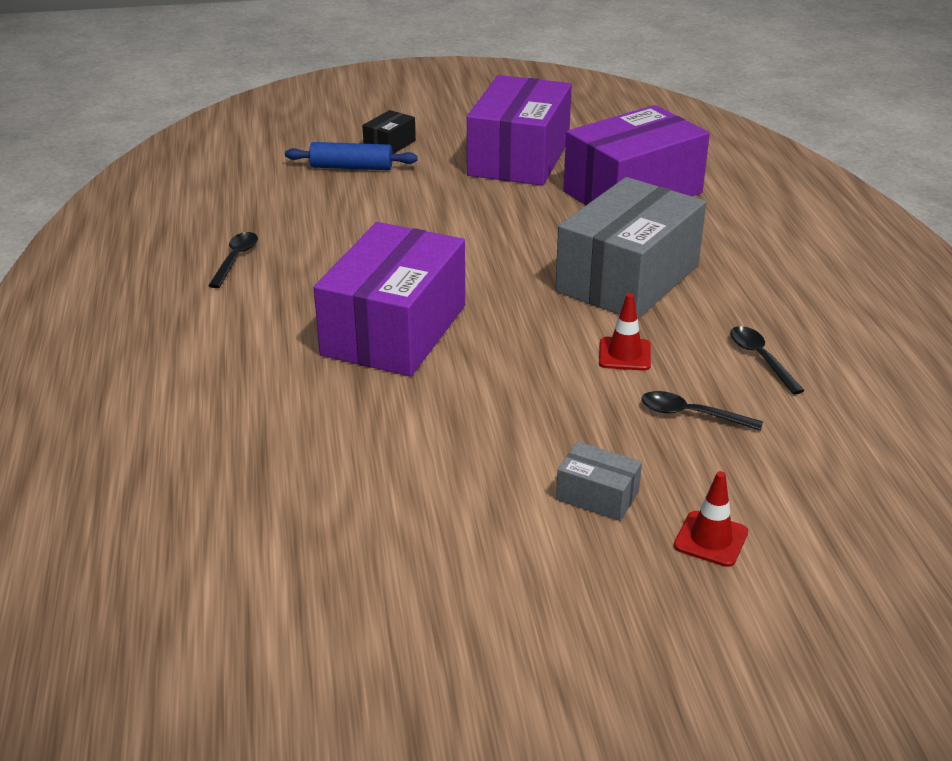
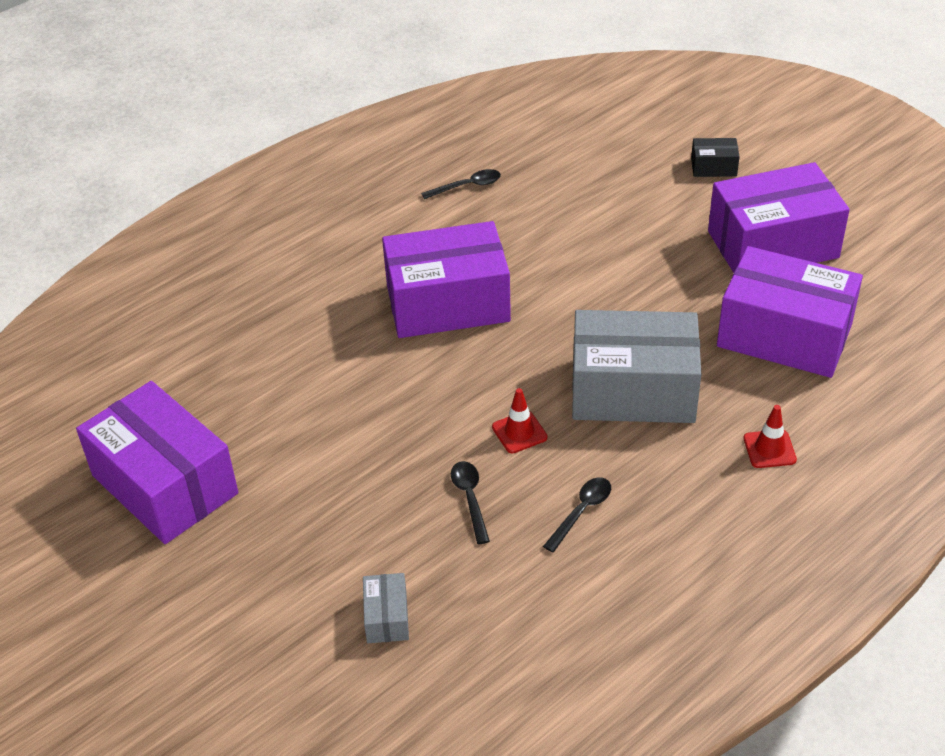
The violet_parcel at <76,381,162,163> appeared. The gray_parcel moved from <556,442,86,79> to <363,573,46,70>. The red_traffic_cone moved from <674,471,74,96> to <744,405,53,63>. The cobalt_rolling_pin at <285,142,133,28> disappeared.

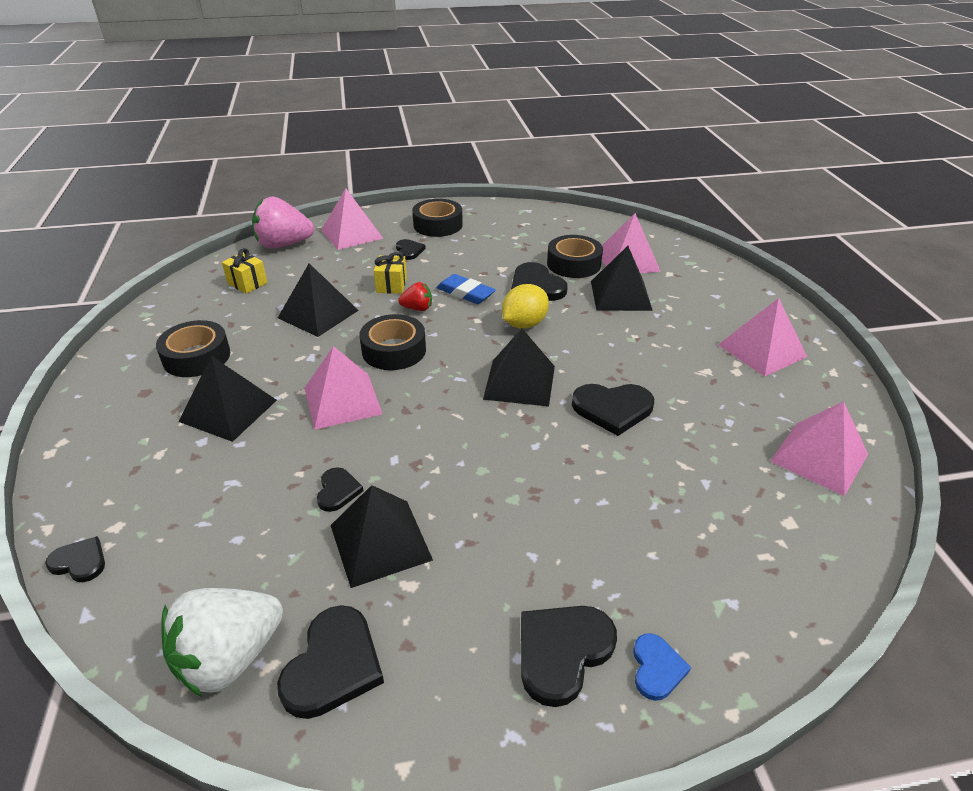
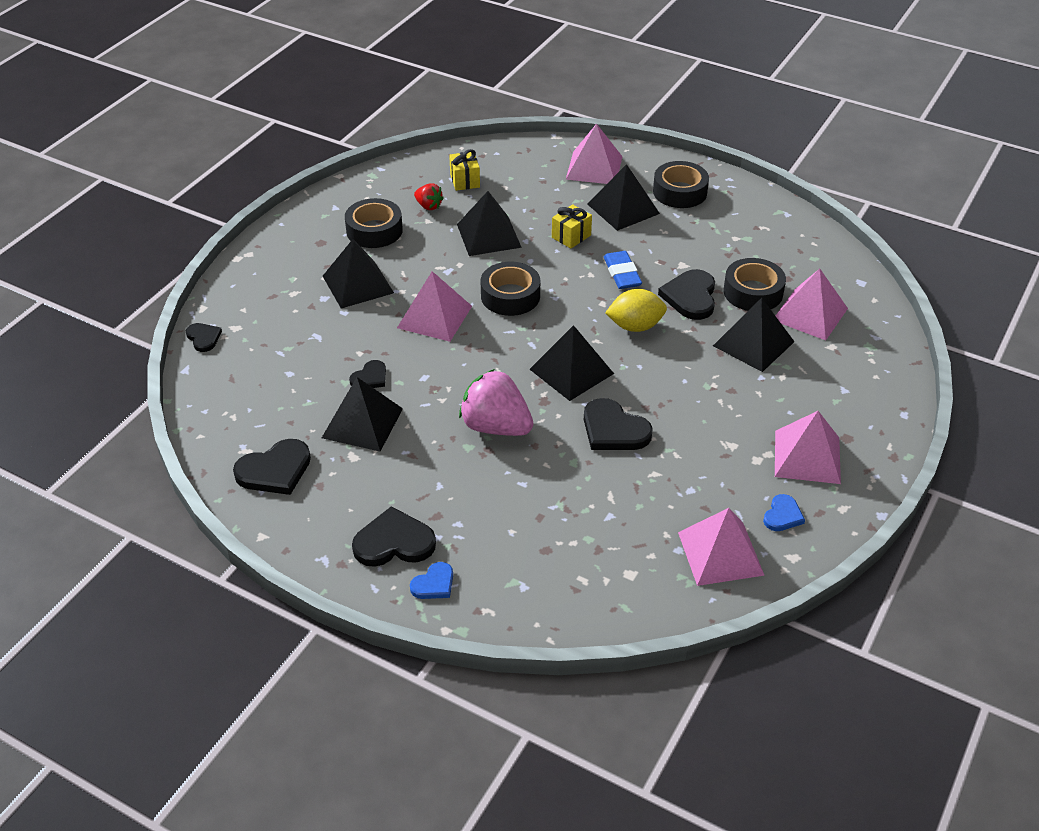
The red_strawberry moved from <398,282,34,29> to <414,183,30,27>. The rose-pink_strawberry moved from <252,197,62,52> to <459,369,74,67>. The jet-black_heart_shape at <396,239,30,21> was replaced by the jet-black_pyramid_shape at <587,164,73,67>. The cobalt_heart_shape at <763,494,42,37> appeared. The snow-white_strawberry at <162,588,121,109> disappeared.

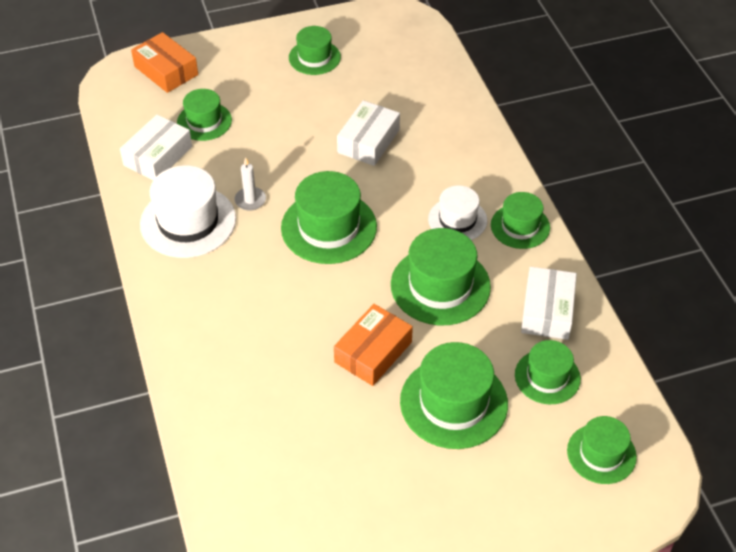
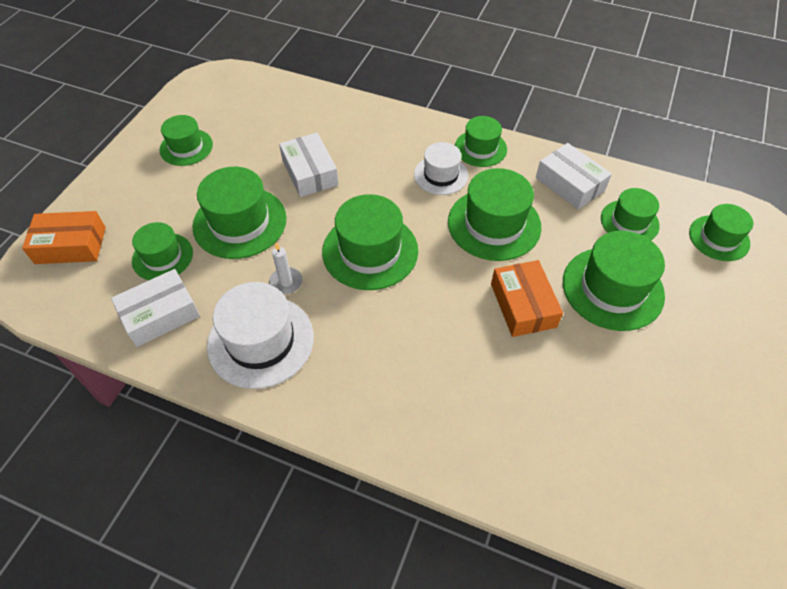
The snow-white_parcel at <120,115,72,65> turned 75 degrees clockwise. The emerald_top_hat at <192,167,95,92> appeared.

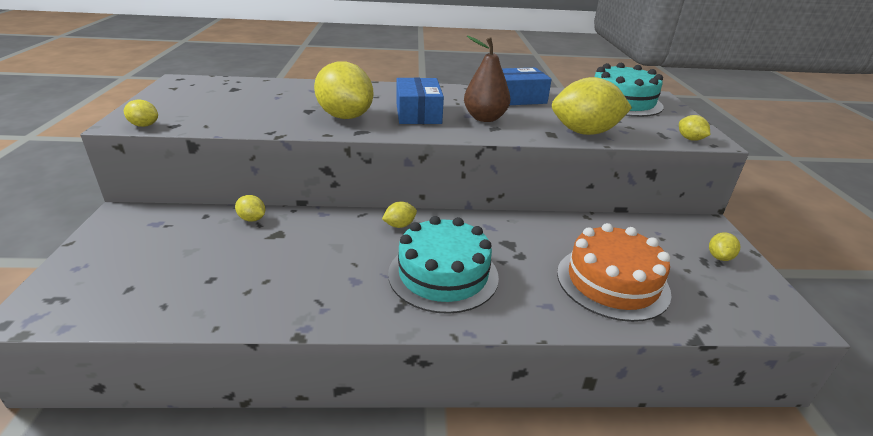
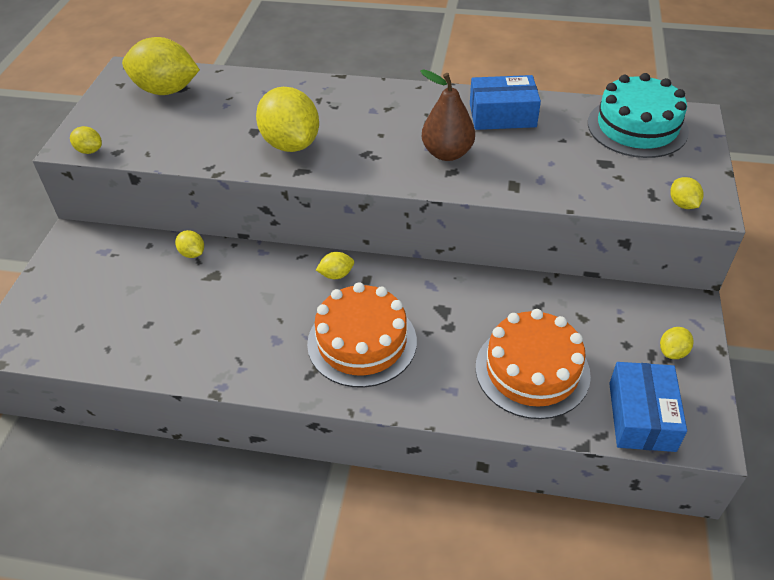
The golden_lemon moved from <552,77,80,58> to <122,37,78,58>. The aqua_layer_cake at <388,216,111,98> became the bright_orange_layer_cake at <307,282,110,105>. The cobalt_parcel moved from <396,78,48,46> to <609,362,78,90>.

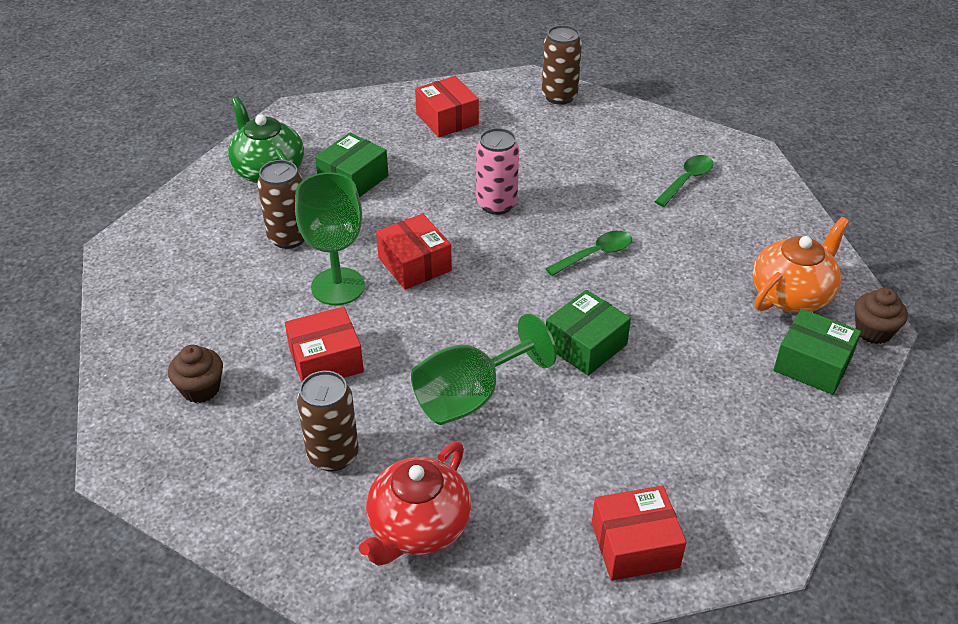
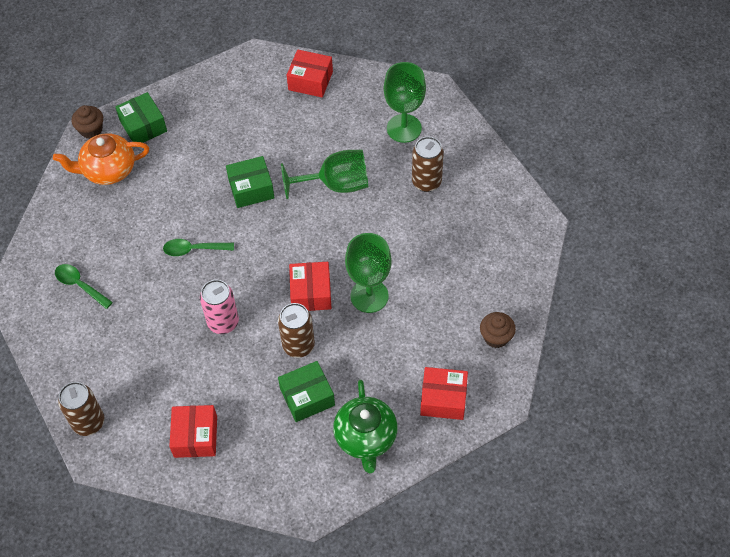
The emerald_teaspoon at <654,155,59,52> turned 60 degrees clockwise. The brown_soda_can moved from <257,160,48,89> to <278,303,37,55>. The red_teapot at <359,441,112,125> was replaced by the emerald_chalice at <384,62,42,81>. The red_parcel moved from <285,307,79,76> to <420,367,48,53>. The brown_fairy_cake moved from <168,345,55,58> to <480,312,36,36>.

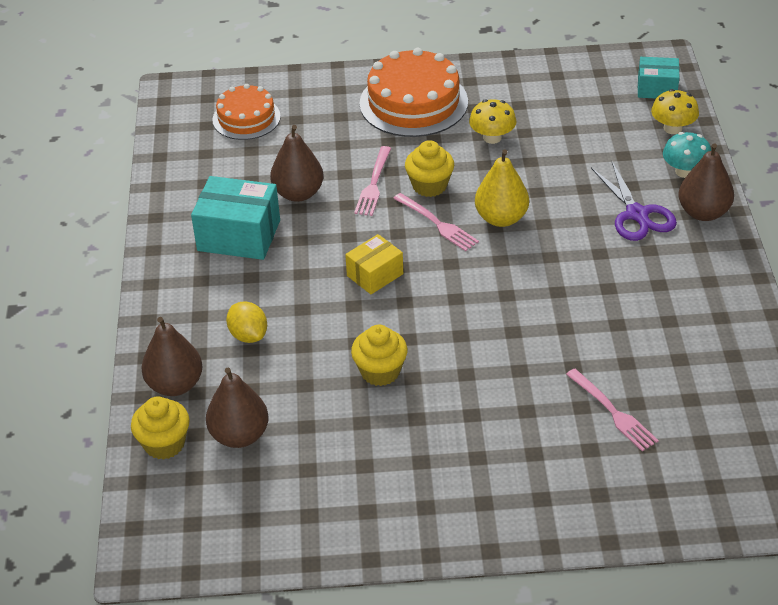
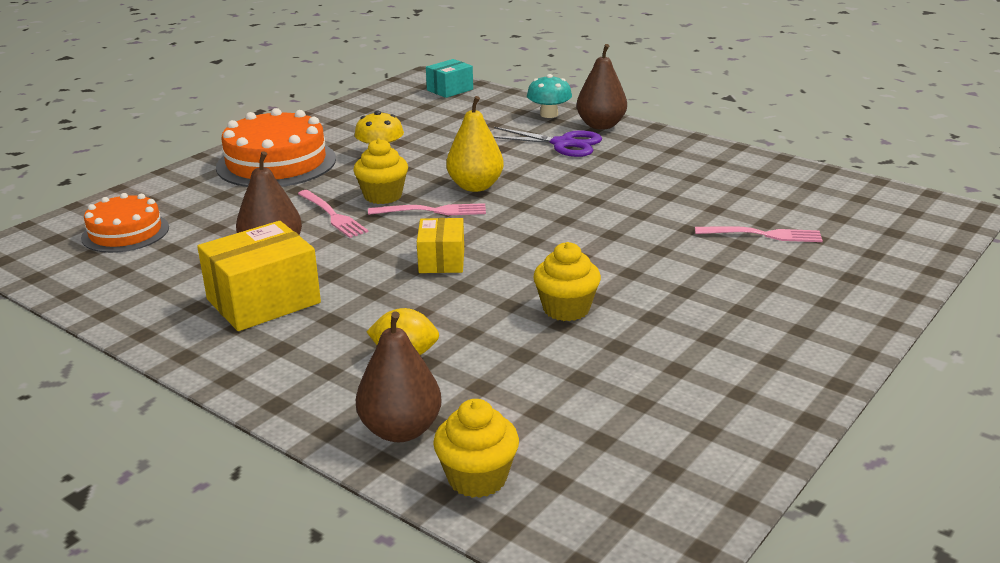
The aqua_parcel at <191,176,89,84> became the golden_parcel at <197,221,124,110>. The brown_toy_pear at <206,368,62,80> disappeared. The golden_mushroom at <651,89,48,45> disappeared.

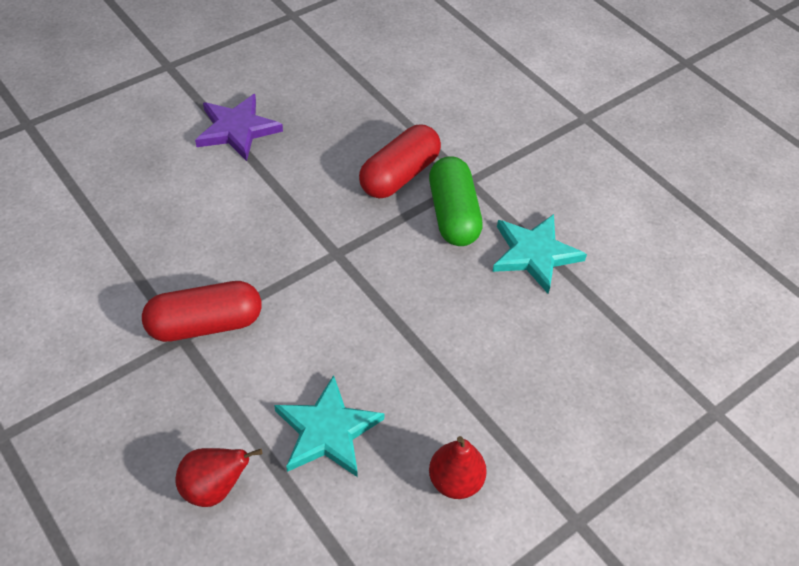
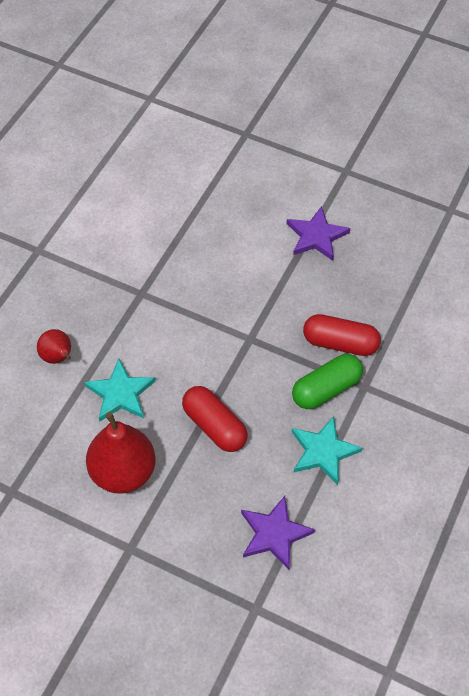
The red_toy_pear at <429,436,58,63> changed to 1.86 times the size. The red_pill_shape moved from <142,281,120,61> to <182,386,66,66>. The violet_star_shape at <241,496,74,74> appeared.

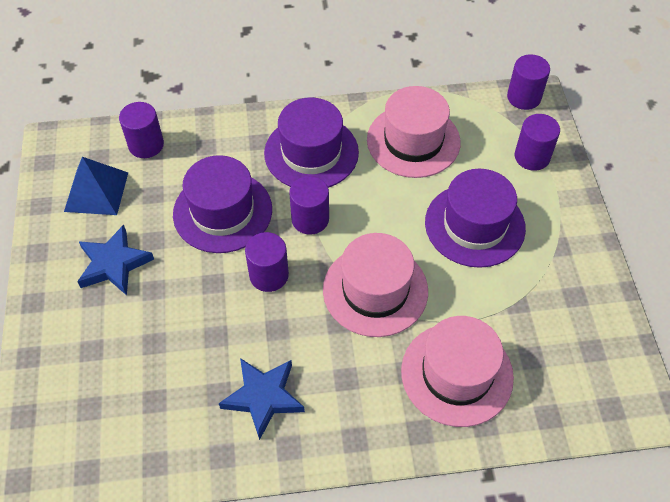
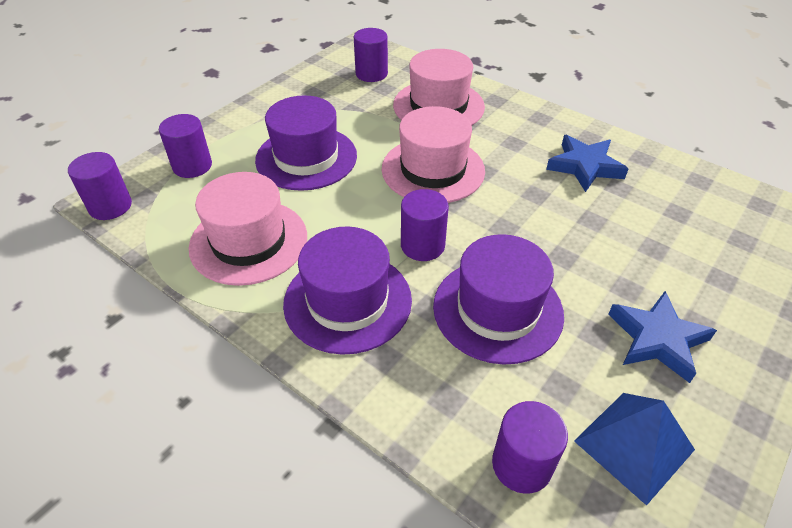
The violet_cylinder moved from <245,232,44,60> to <354,28,34,54>.

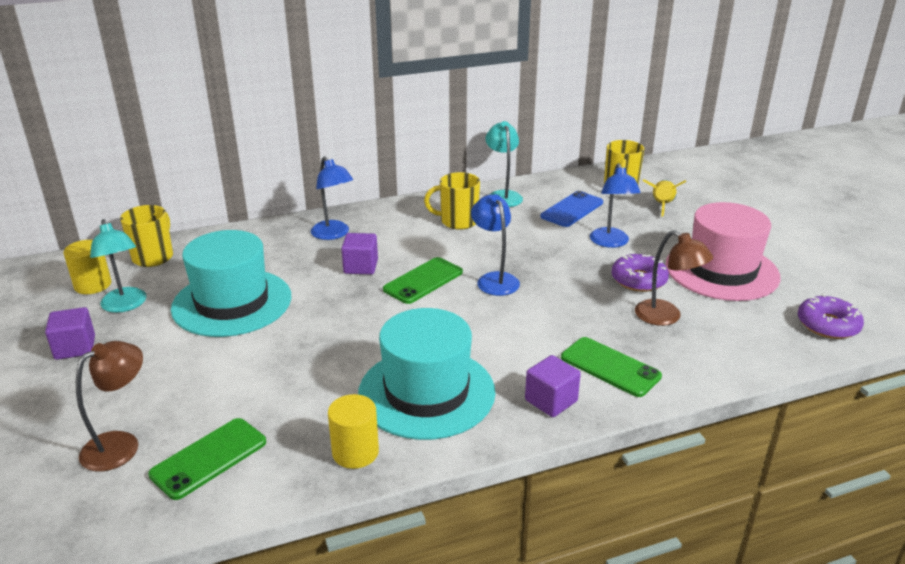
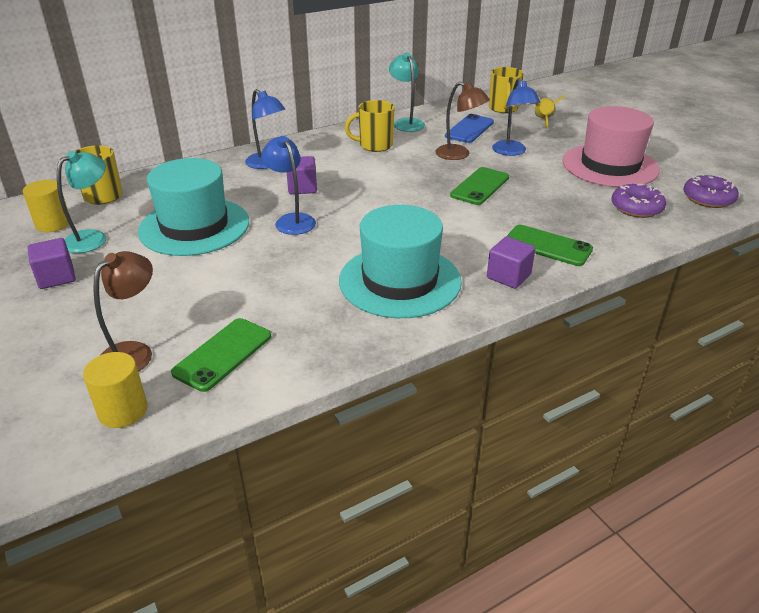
The aqua_reading_lamp at <90,219,57,94> turned 105 degrees counterclockwise. The golden_cylinder moved from <328,394,51,75> to <83,352,65,76>. The cobalt_reading_lamp moved from <471,194,49,102> to <261,136,55,99>. The brown_reading_lamp moved from <635,230,78,96> to <435,82,55,78>. The emerald_smartphone moved from <383,257,80,47> to <450,167,59,38>. The violet_glazed_donut moved from <611,254,58,38> to <611,184,55,34>.

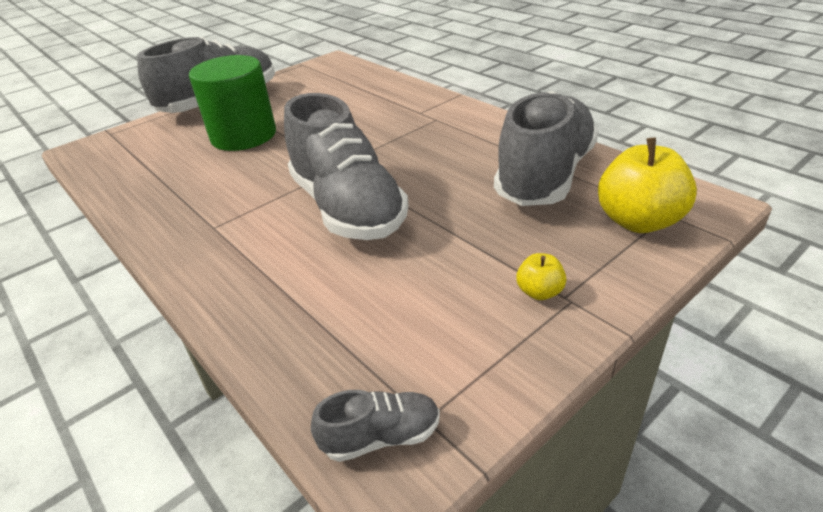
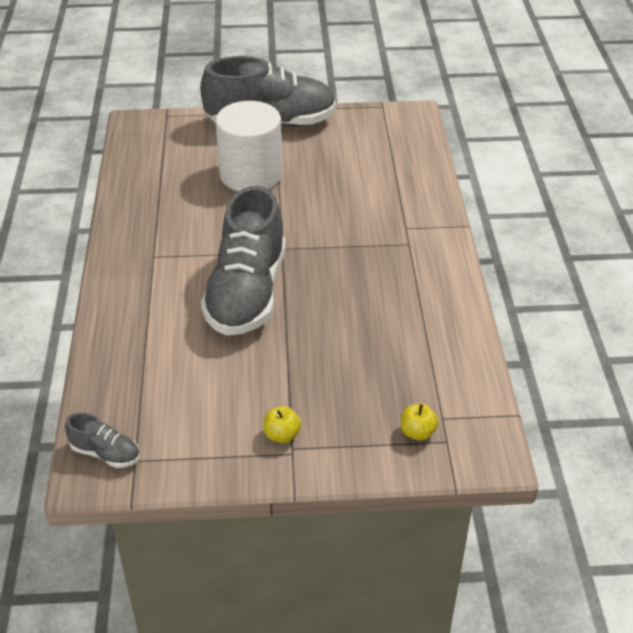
The emerald_cylinder at <189,55,87,96> became the snow-white_cylinder at <215,101,67,90>. The golden_apple_fruit at <598,138,99,95> changed to 0.48 times the size. The gray_sneaker at <494,91,104,115> disappeared.

